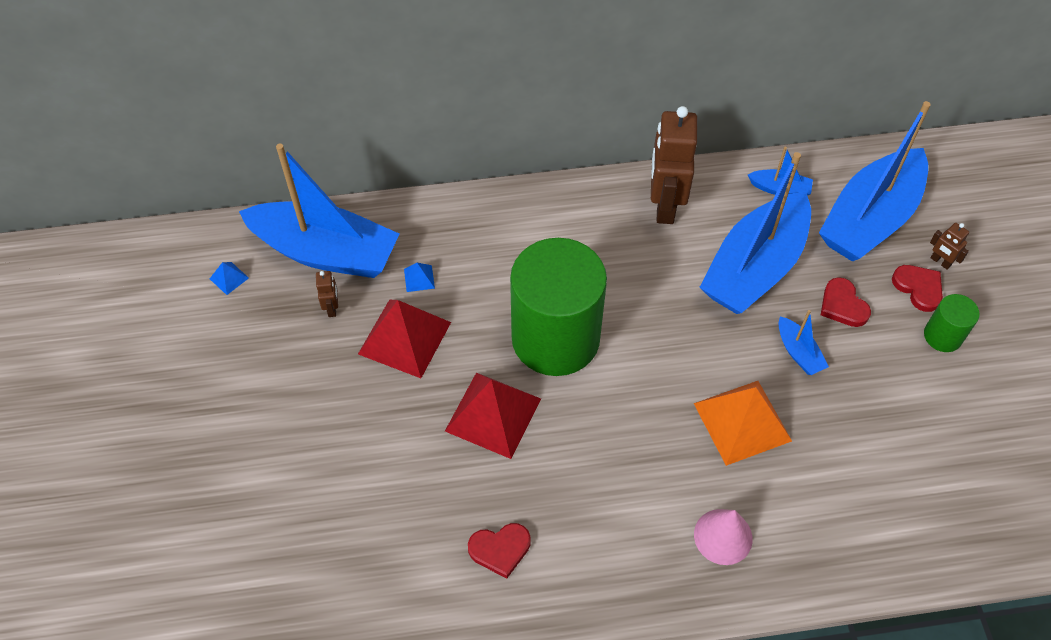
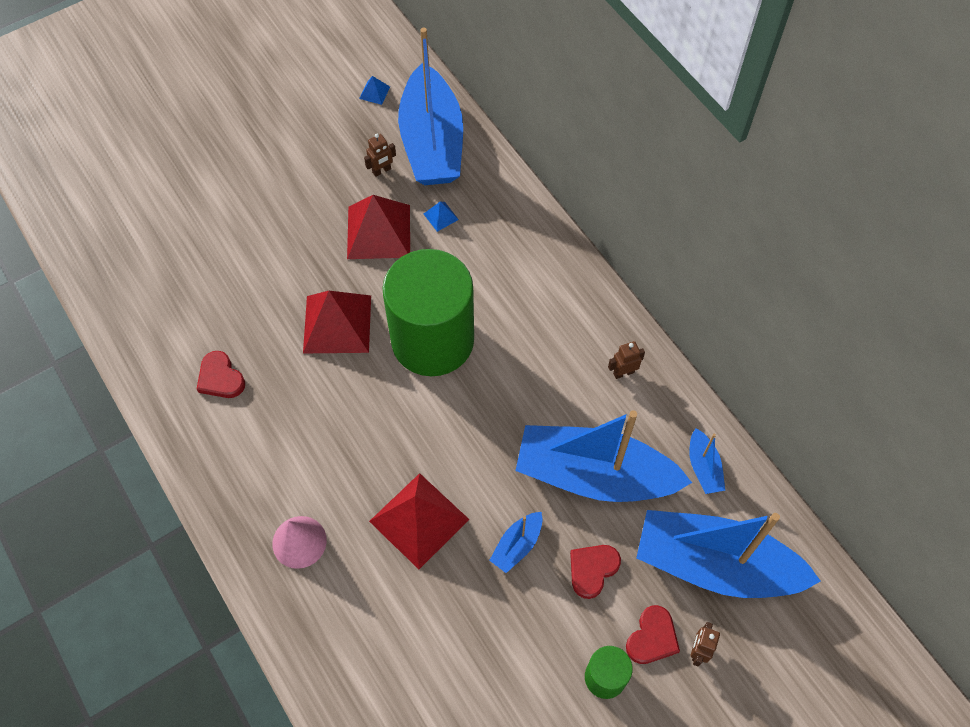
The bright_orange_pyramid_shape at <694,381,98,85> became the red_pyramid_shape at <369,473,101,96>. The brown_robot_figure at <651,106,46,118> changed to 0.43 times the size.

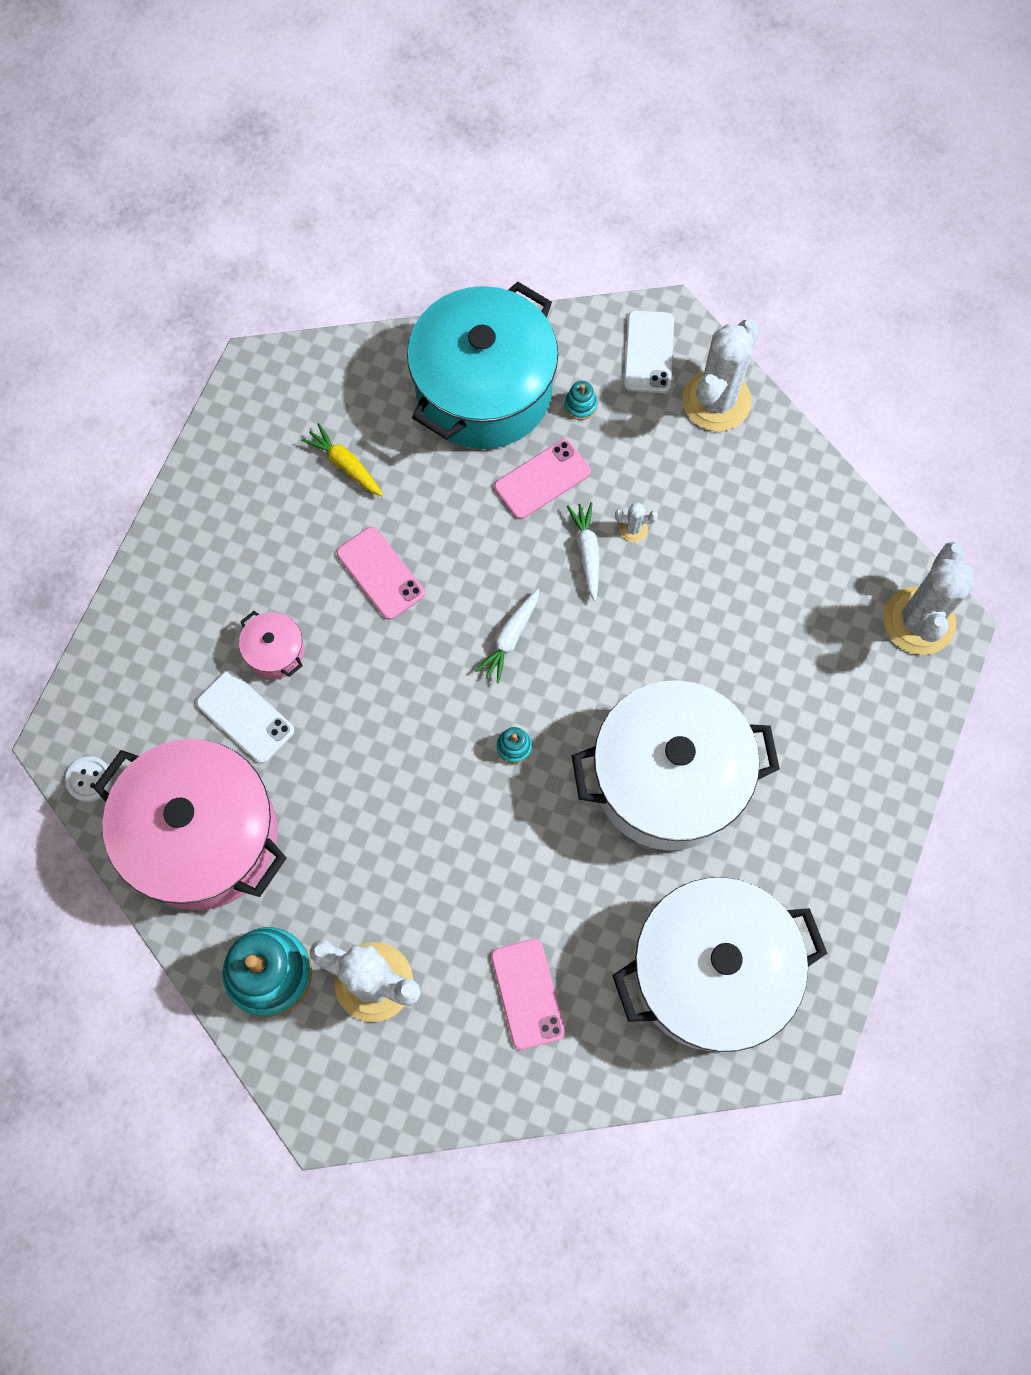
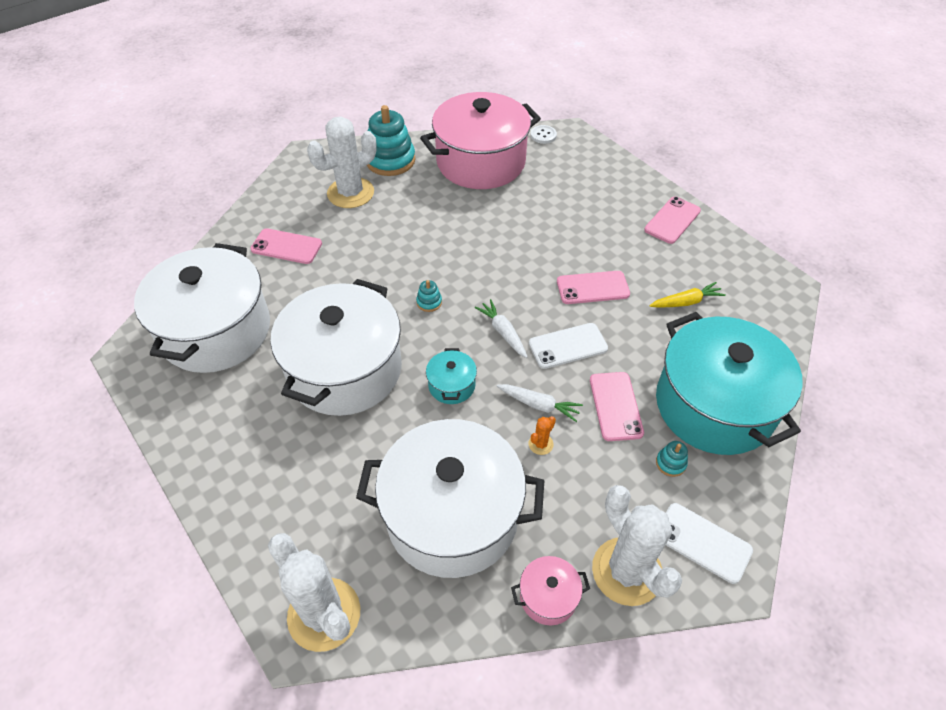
The snow-white_stockpot at <356,419,188,159> appeared. The aqua_stockpot at <426,348,51,56> appeared. The rose-pink_stockpot moved from <239,611,65,68> to <511,556,79,69>. The snow-white_smartphone moved from <196,670,99,93> to <529,323,79,46>. The snow-white_prickly_plant at <615,502,43,40> became the bright_orange_prickly_plant at <529,416,27,39>. The rose-pink_smartphone at <644,196,57,48> appeared.

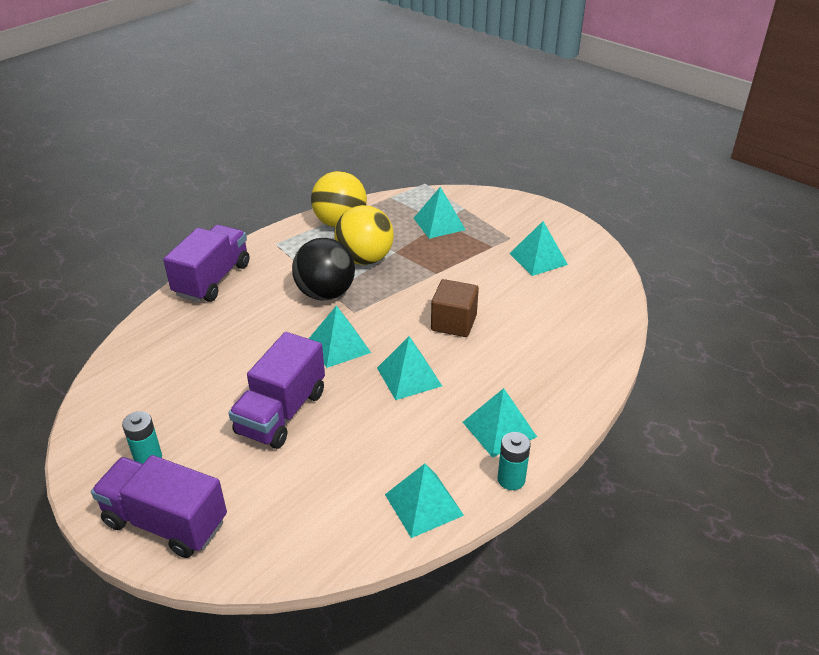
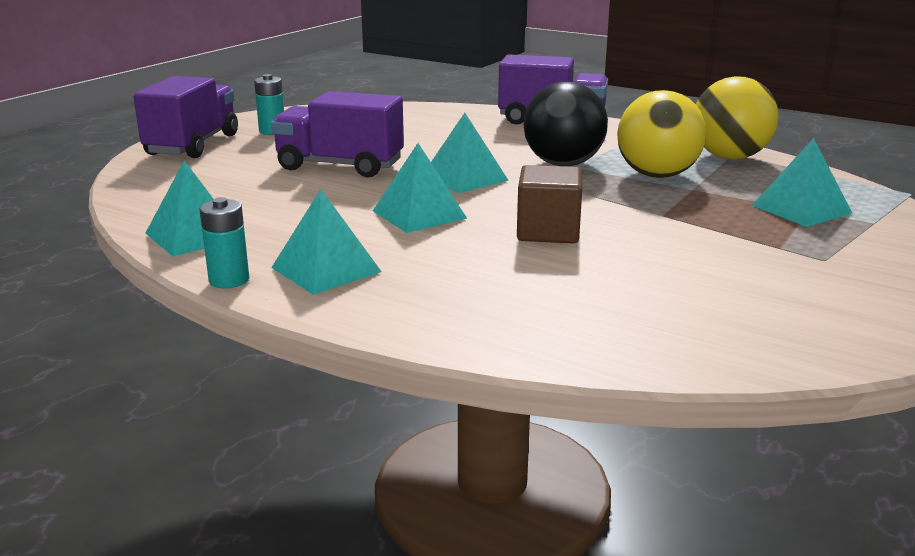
The aqua_pyramid_shape at <509,221,59,55> disappeared.

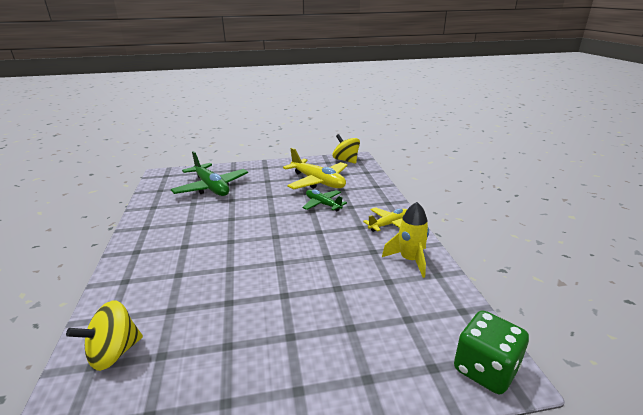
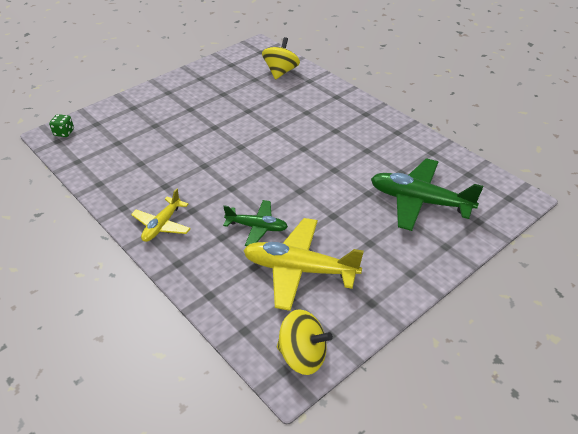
The emerald_game_die at <454,310,75,84> changed to 0.52 times the size. The golden_toy_rocket at <382,202,47,76> disappeared.

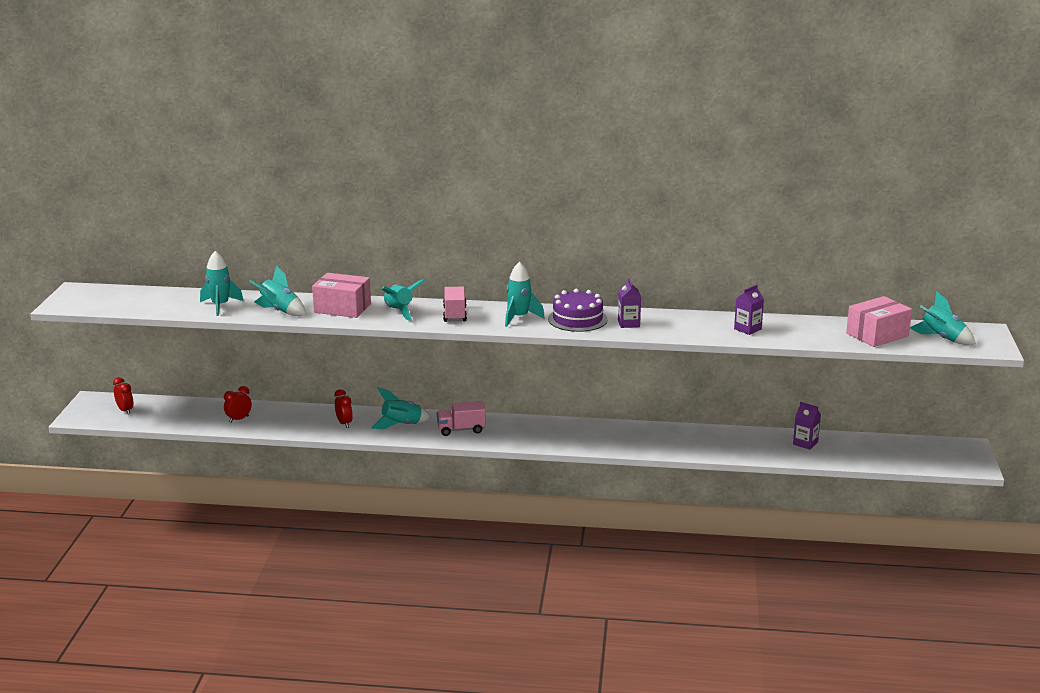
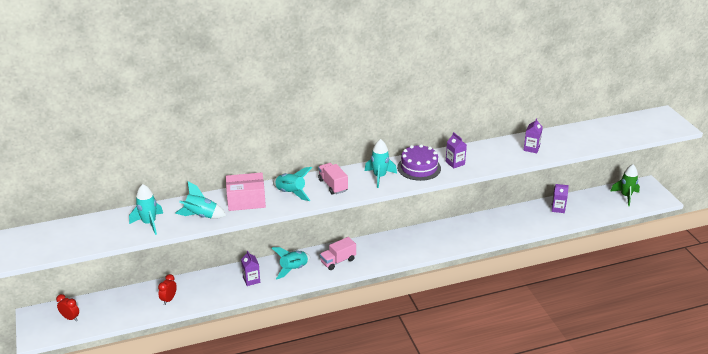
The red_clock at <334,389,19,39> was replaced by the violet_milk_carton at <241,251,19,35>. The emerald_toy_rocket at <610,164,30,42> appeared. The rose-pink_parcel at <846,296,66,51> disappeared. The aqua_toy_rocket at <910,291,66,54> disappeared.

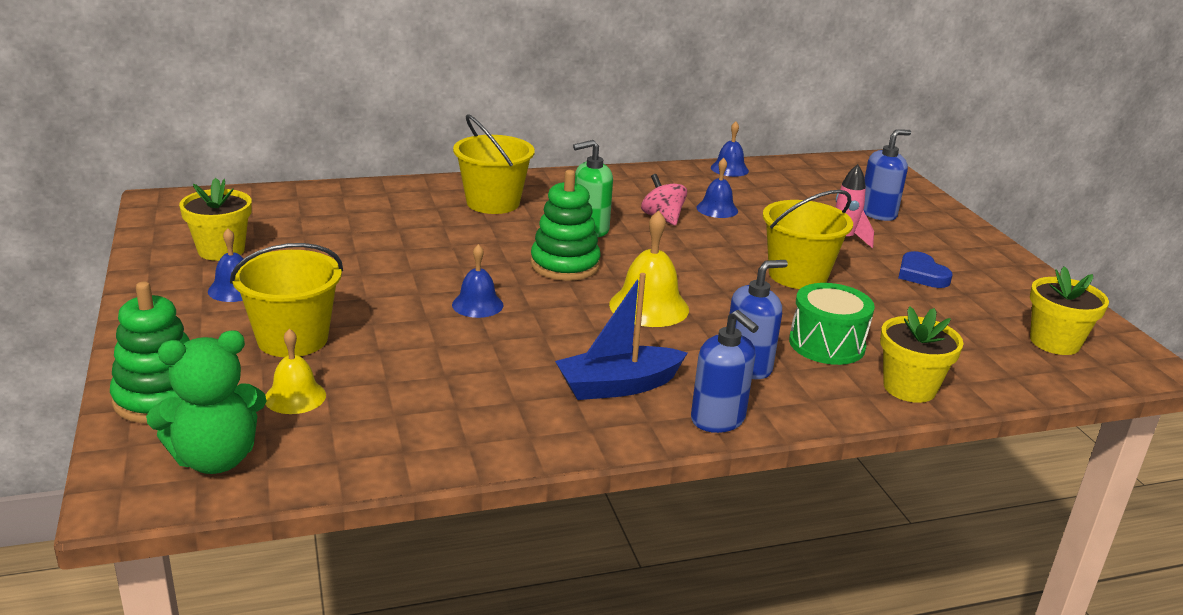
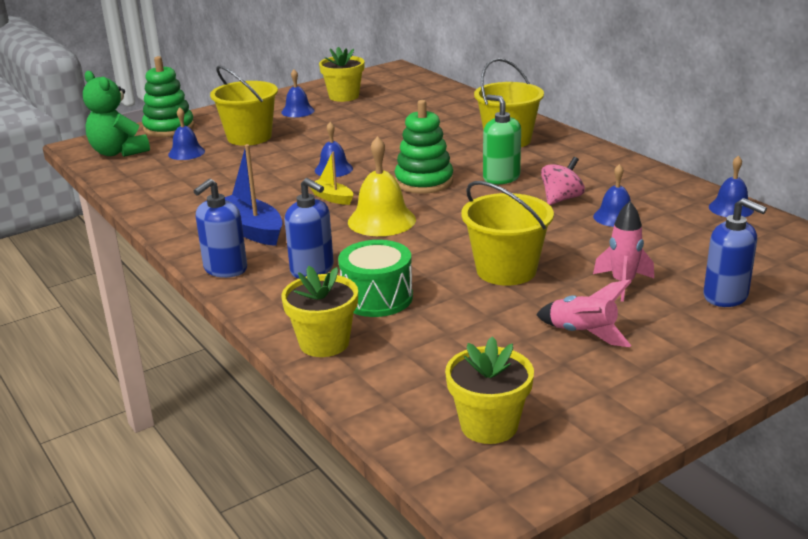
The golden_bell at <265,329,61,85> became the cobalt_bell at <168,107,37,53>. The golden_boat at <310,151,43,54> appeared. The cobalt_heart_shape at <898,251,55,37> was replaced by the rose-pink_toy_rocket at <536,280,96,67>.

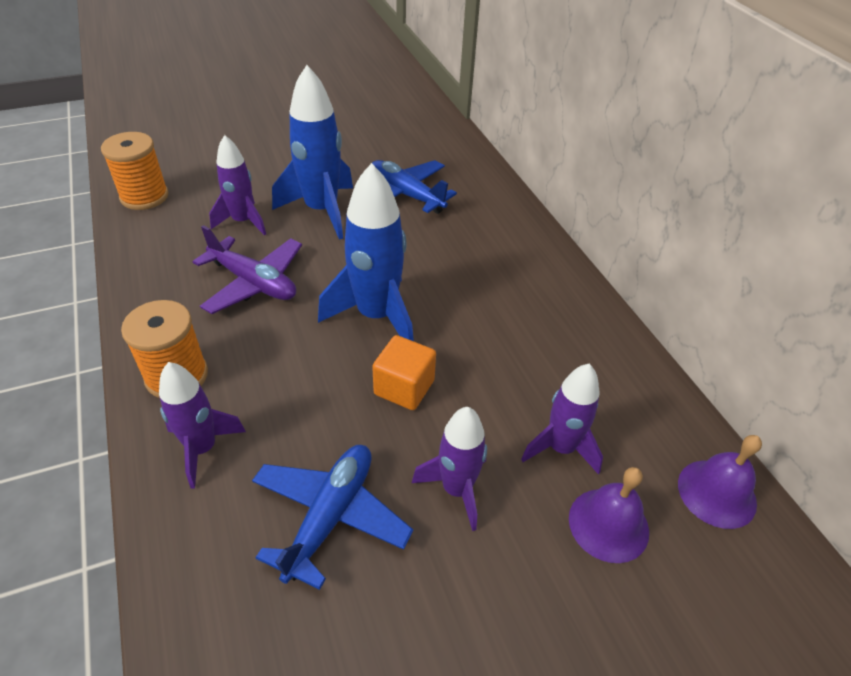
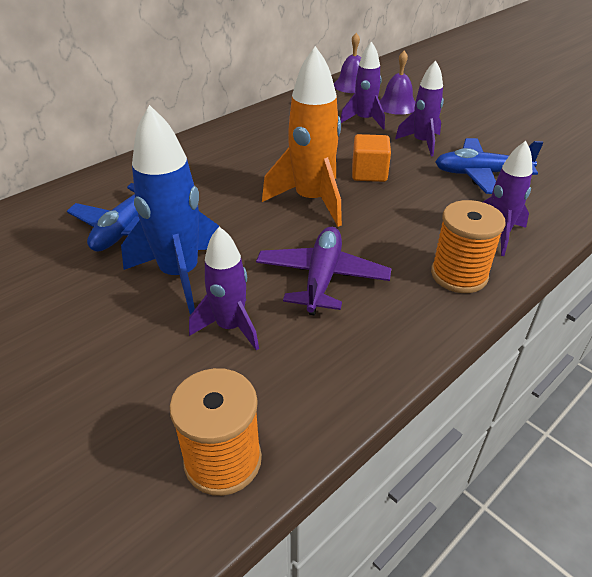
The cobalt_toy_rocket at <318,163,96,178> became the bright_orange_toy_rocket at <262,46,80,181>.

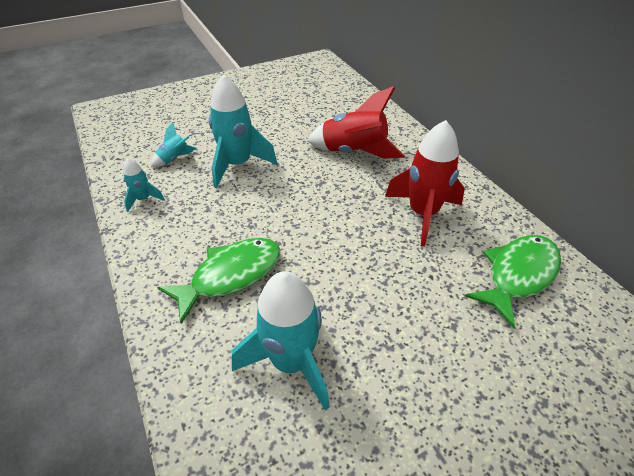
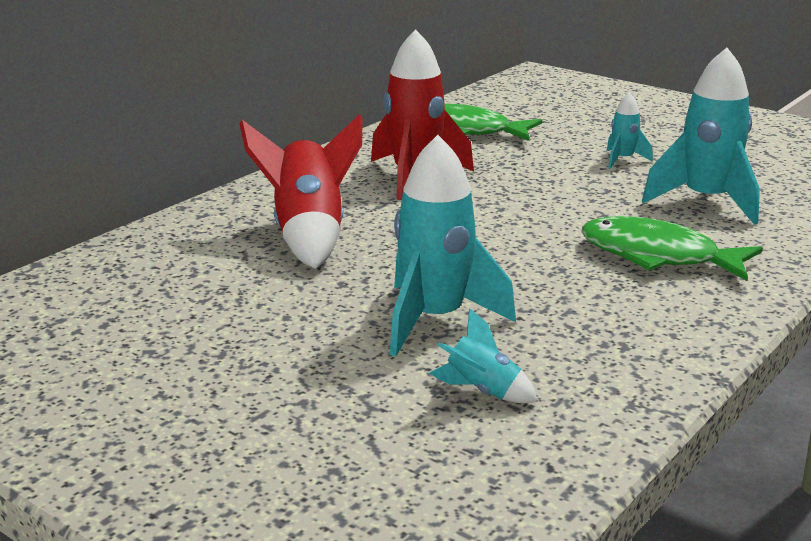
The aqua_toy_rocket moved from <123,158,42,54> to <606,92,47,77>.

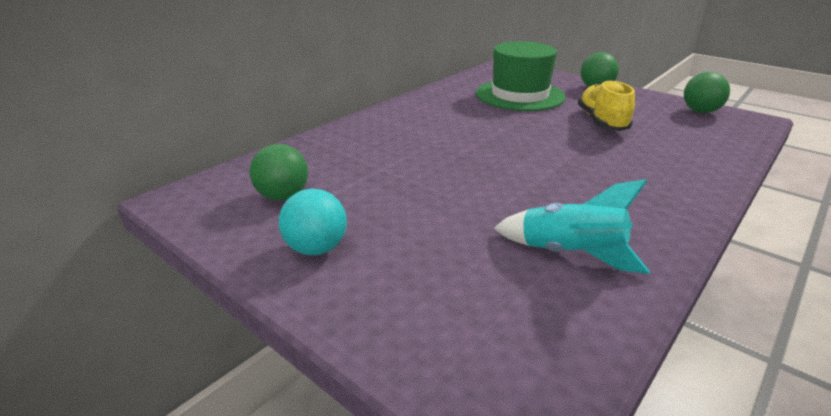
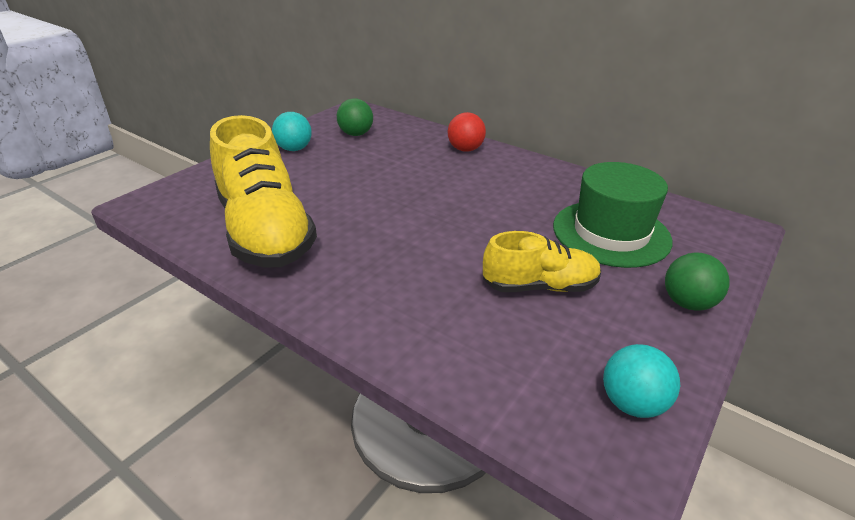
The aqua_toy_rocket at <494,179,156,95> was replaced by the golden_sneaker at <210,115,107,152>. The red_sphere at <448,112,38,40> appeared. The emerald_sphere at <684,72,46,41> became the aqua_sphere at <603,344,77,74>.

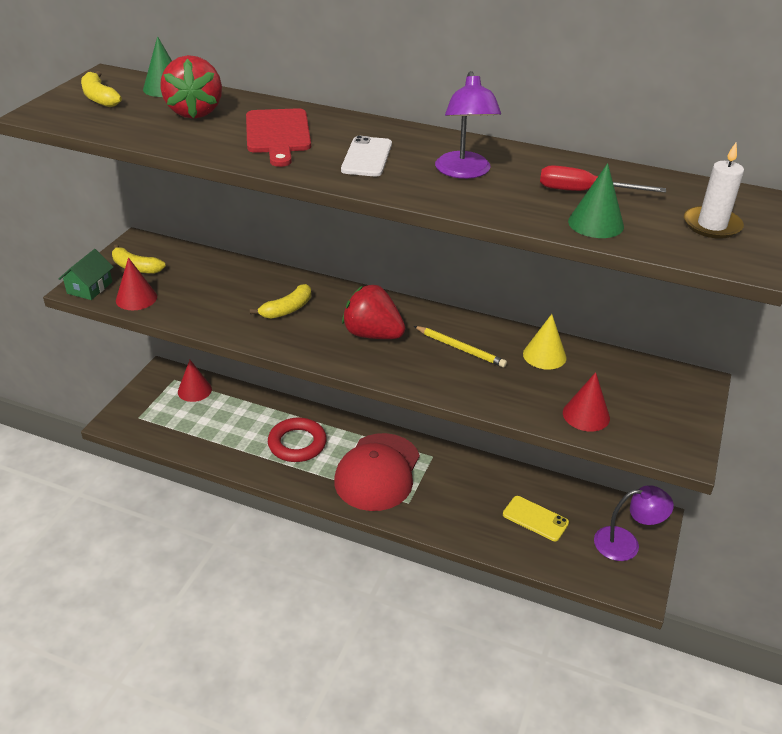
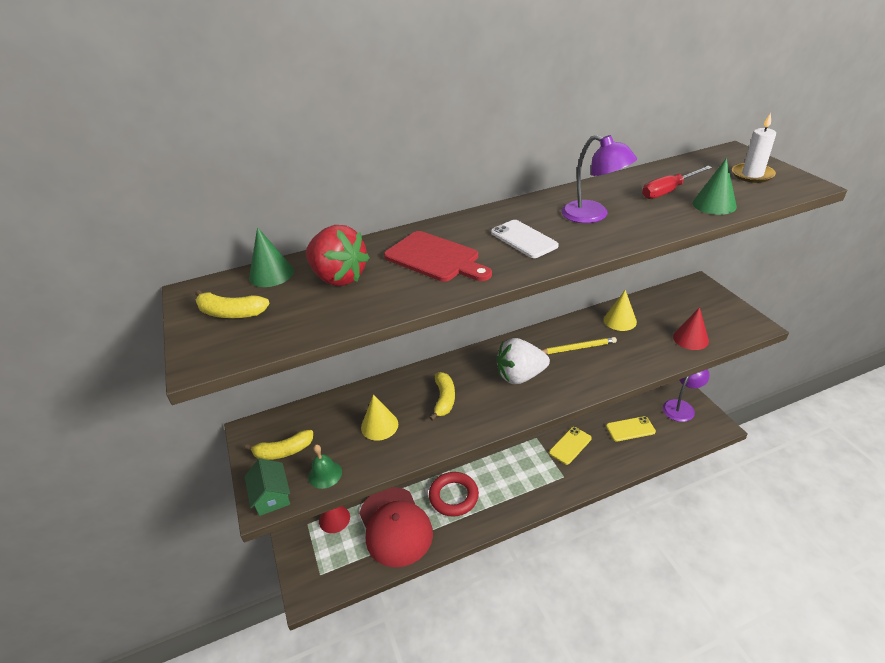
The red_solid_cone at <116,257,41,53> was replaced by the emerald_bell at <308,445,34,44>. The red_cap moved from <334,433,86,78> to <359,487,74,80>. The golden_solid_cone at <361,394,37,47> appeared. The red_strawberry at <342,285,63,54> became the snow-white_strawberry at <497,338,53,46>. The golden_smartphone at <549,427,43,38> appeared.

